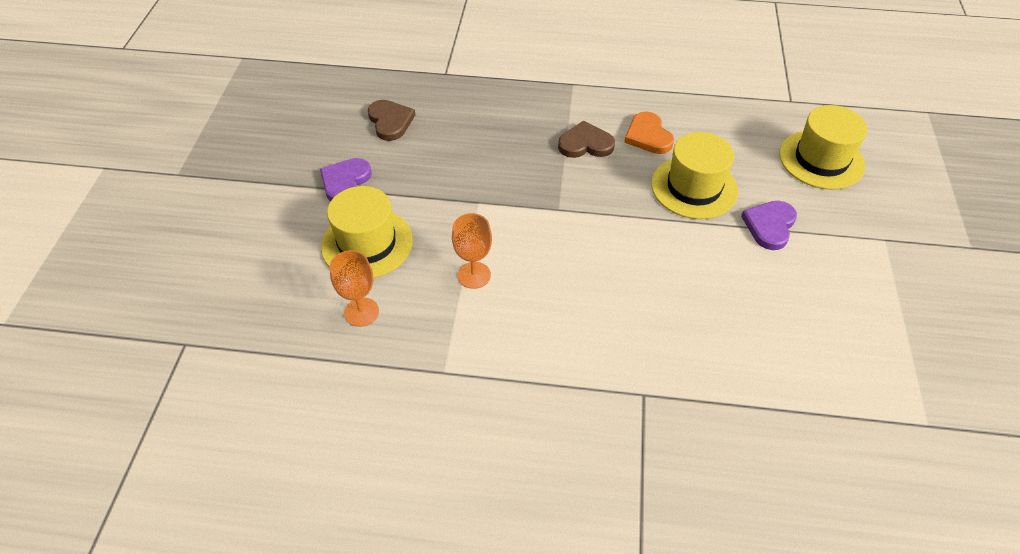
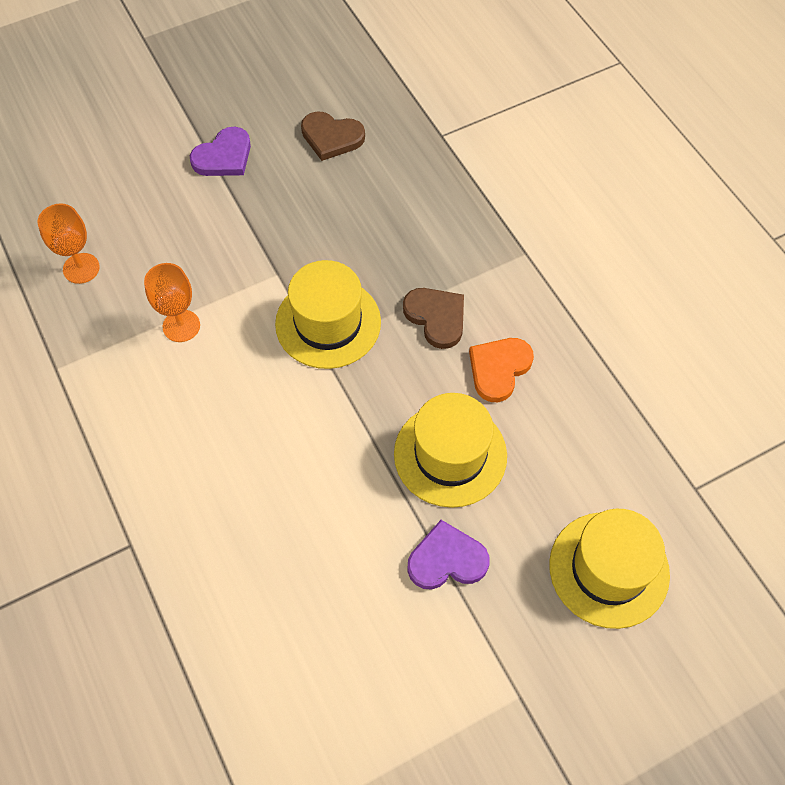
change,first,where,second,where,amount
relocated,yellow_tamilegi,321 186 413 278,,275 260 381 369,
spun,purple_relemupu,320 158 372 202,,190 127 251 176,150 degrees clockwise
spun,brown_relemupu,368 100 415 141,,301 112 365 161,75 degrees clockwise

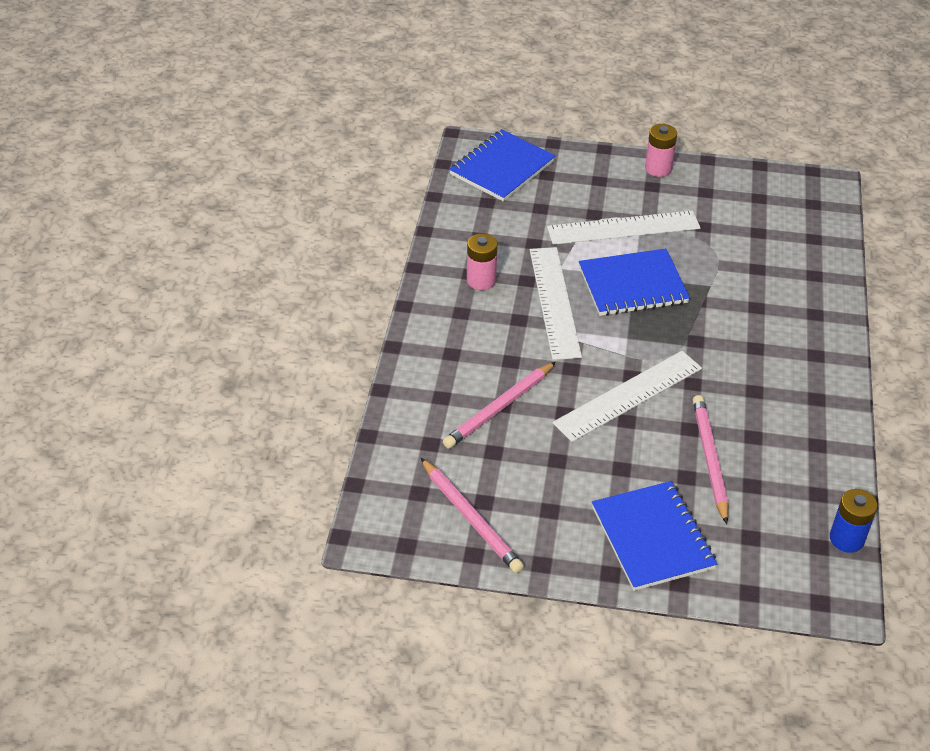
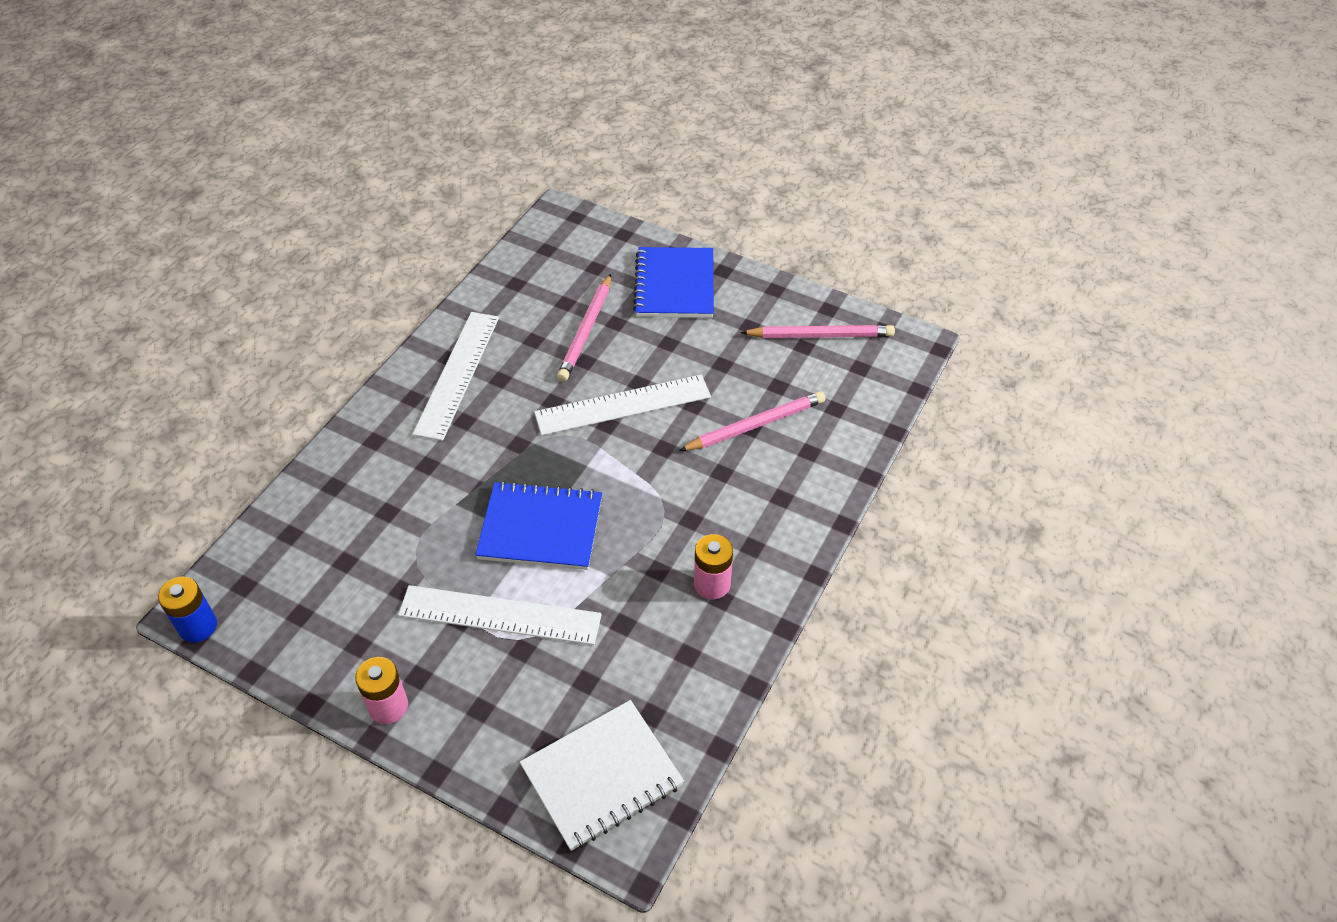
change,first,where,second,where,amount
relocated,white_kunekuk,530 247 582 360,,413 312 499 441,
relocated,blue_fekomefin,830 489 878 553,,158 577 217 642,
colour,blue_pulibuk,449 129 555 202,white_pulibuk,520 700 684 851,
spun,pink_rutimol,421 458 524 573,,740 325 895 338,105 degrees clockwise

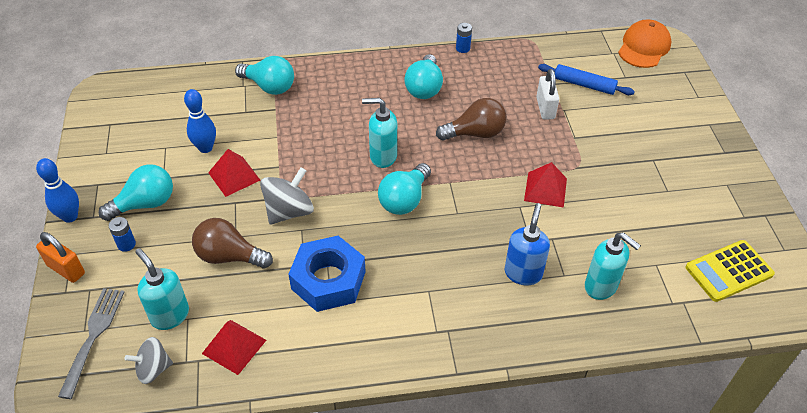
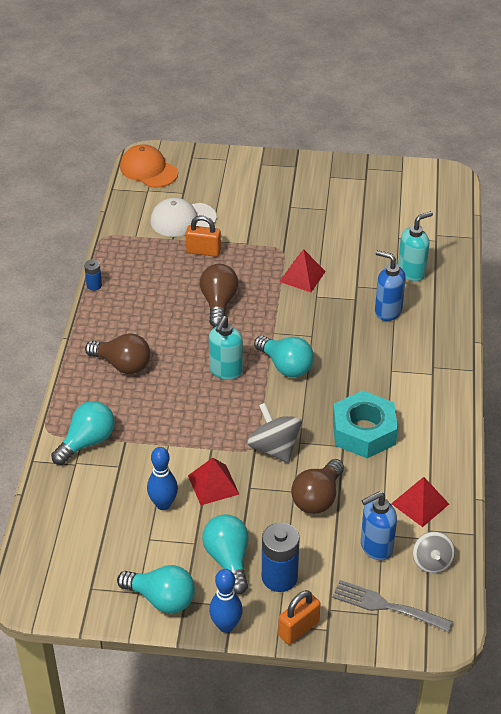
change,first,where,second,where,amount
missing,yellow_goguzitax,686 240 775 302,,,
appeared,,,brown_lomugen,85 333 150 374,
relocated,turquoise_lomugen,404 54 443 99,,117 565 195 614,
exchanged,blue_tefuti,538 64 635 95,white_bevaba,150 198 217 237,
colour,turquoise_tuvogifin,135 248 189 330,blue_tuvogifin,361 491 397 560,
colour,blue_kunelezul,288 236 365 312,turquoise_kunelezul,333 390 398 458,
colour,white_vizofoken,536 69 559 120,orange_vizofoken,185 216 221 257,
size,blue_fekomefin,109 217 136 252,,262 522 300 592,x1.93

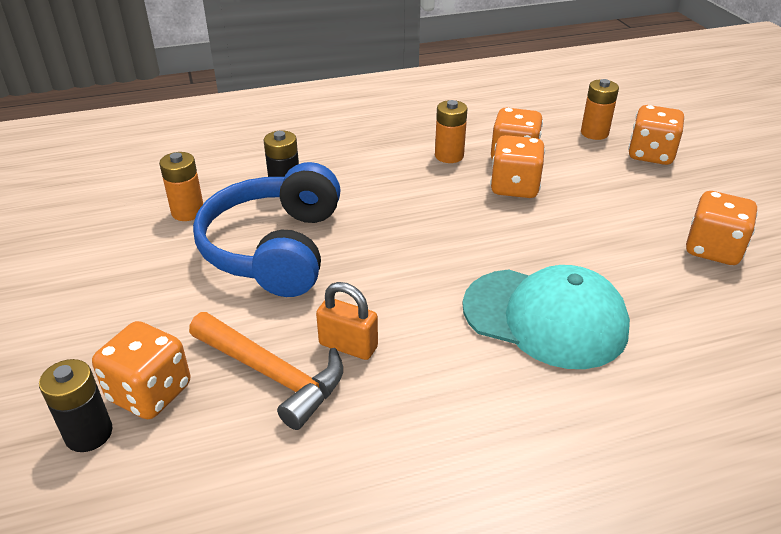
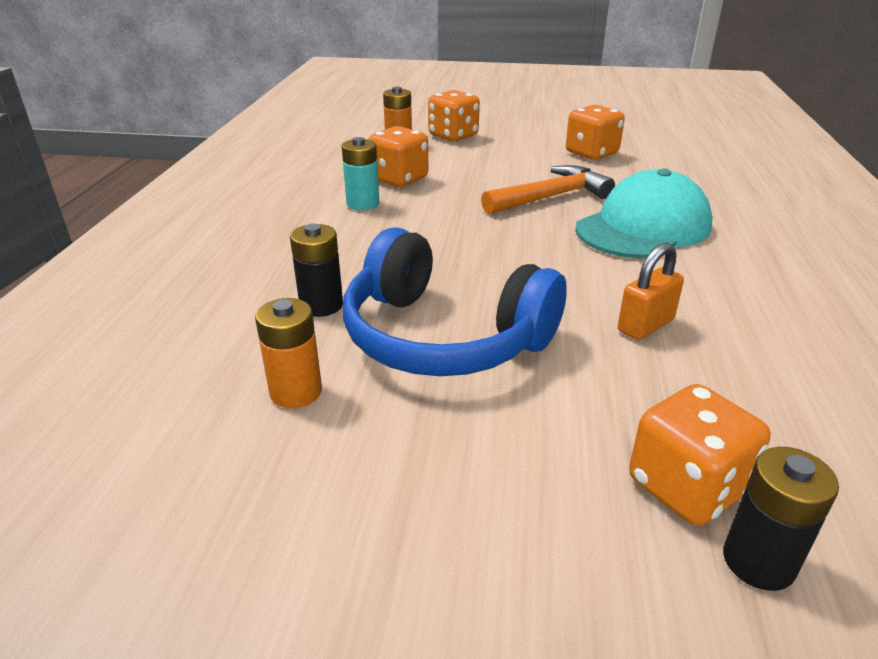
change,first,where,second,where,amount
missing,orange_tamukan,490 135 545 198,,,
relocated,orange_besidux,189 312 343 430,,481 165 615 214,
colour,orange_fekomefin,435 100 468 163,turquoise_fekomefin,342 137 379 210,

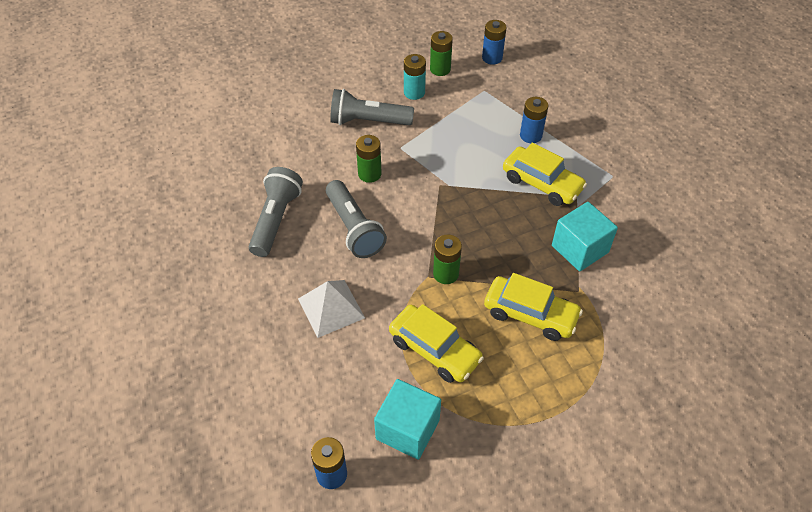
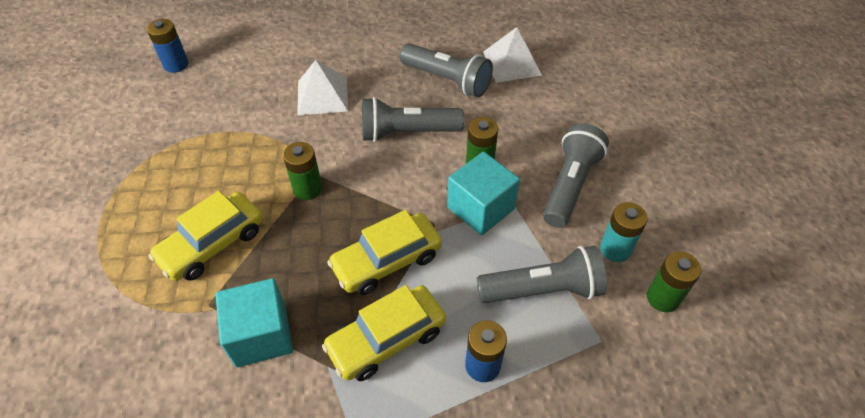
change,first,where,second,where,amount
missing,blue_fekomefin,482 20 507 65,,,
appeared,,,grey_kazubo,477 246 607 303,
appeared,,,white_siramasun,483 27 542 83,
relocated,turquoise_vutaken,374 379 441 460,,447 152 520 235,
relocated,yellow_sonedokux,389 304 484 383,,327 210 442 295,

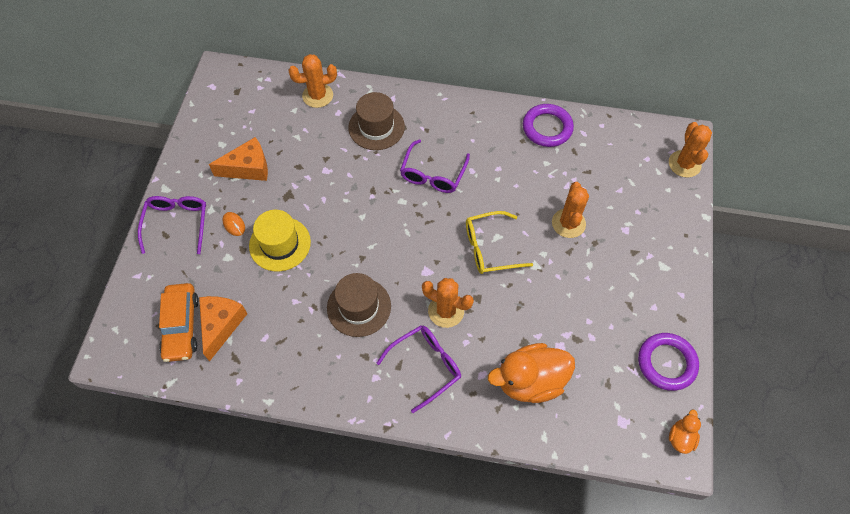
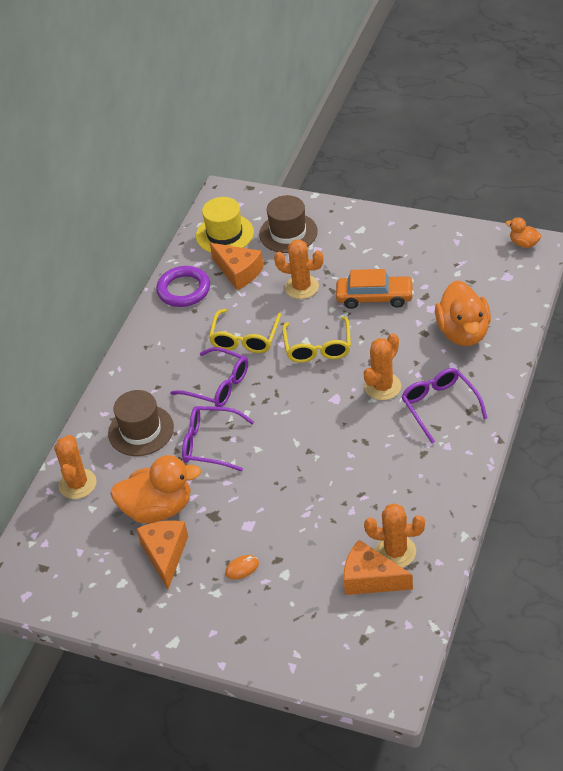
change,first,where,second,where,amount
missing,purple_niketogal,638 333 699 391,,,
appeared,,,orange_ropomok,110 455 201 523,
appeared,,,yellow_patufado,209 309 281 353,
appeared,,,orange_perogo,210 243 264 290,
relocated,purple_patufado,138 196 206 254,,182 406 254 471,
relocated,orange_sonedokux,159 283 199 362,,336 269 414 309,
relocated,yellow_tamilegi,249 210 311 271,,196 197 254 253,
relocated,brown_tamilegi,327 273 391 337,,259 195 318 253,
relocated,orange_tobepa,669 122 712 178,,364 503 425 567,

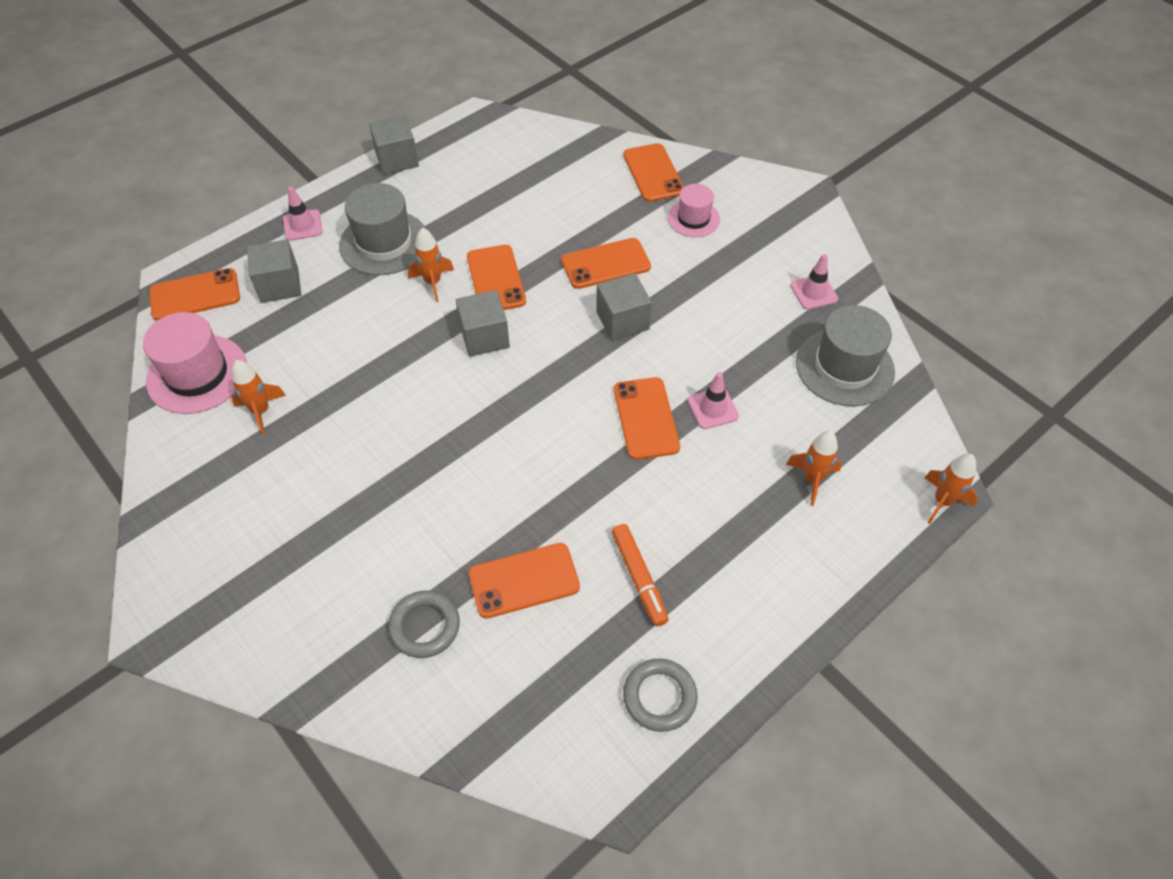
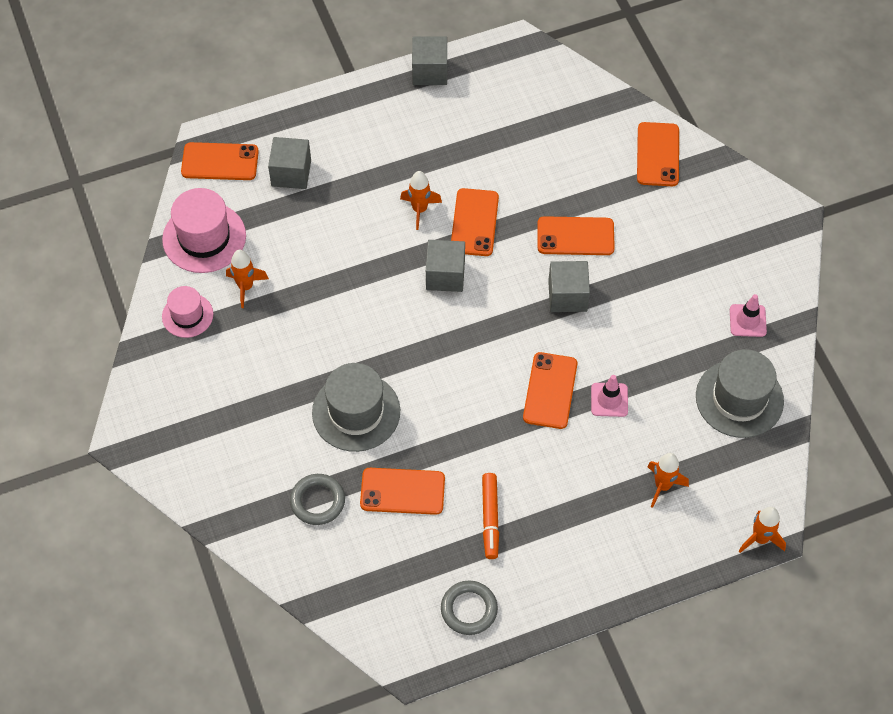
change,first,where,second,where,amount
missing,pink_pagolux,283 186 323 241,,,
relocated,grey_tamilegi,339 183 426 275,,312 363 400 452,
relocated,pink_tamilegi,668 184 720 237,,162 286 213 338,

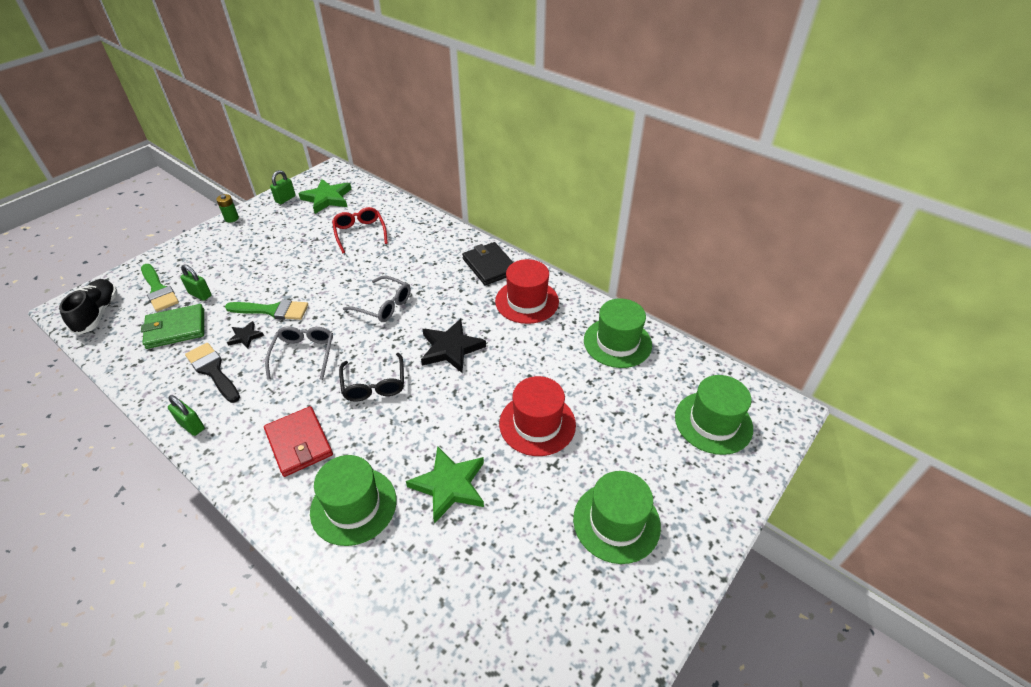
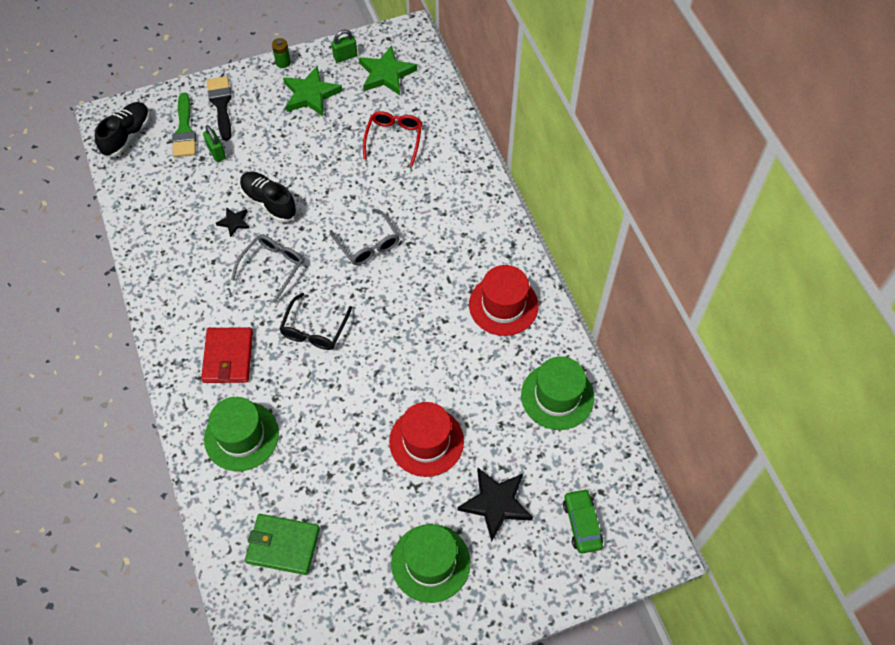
change,first,where,second,where,amount
missing,green_vizofoken,168 395 205 436,,,
missing,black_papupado,462 242 514 285,,,
relocated,green_papupado,141 304 204 349,,245 514 320 575,
relocated,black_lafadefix,185 343 240 403,,207 76 232 141,
relocated,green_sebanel,406 446 484 524,,283 66 342 116,
relocated,black_sebanel,421 319 486 373,,458 468 533 542,
exchanged,green_lafadefix,225 300 308 320,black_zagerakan,240 172 297 223,
exchanged,green_tamilegi,675 375 753 455,green_sonedokux,563 488 603 553,

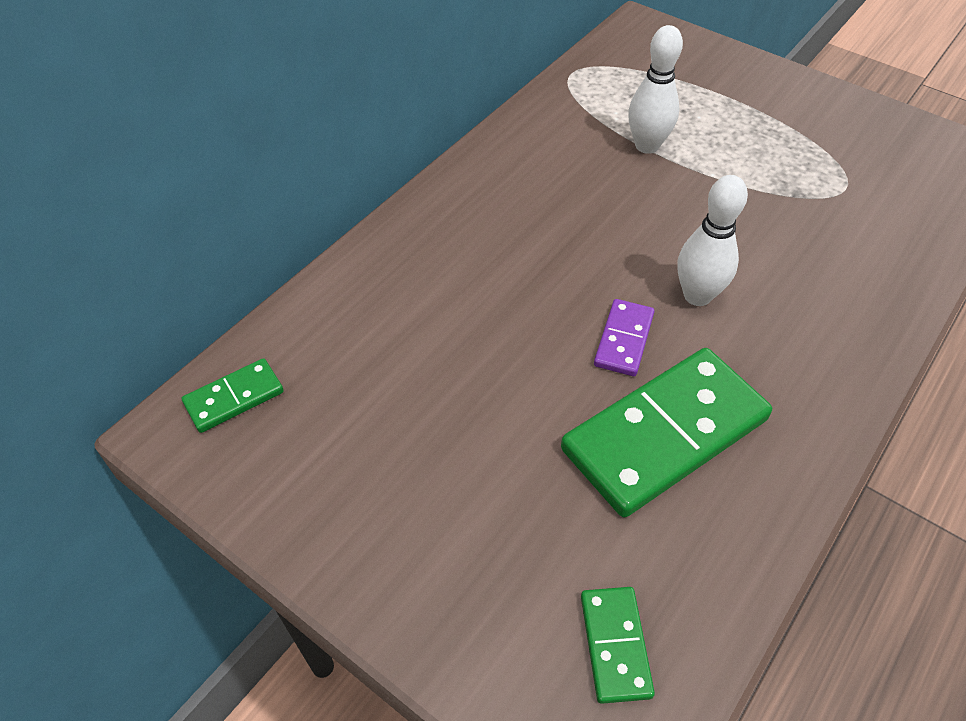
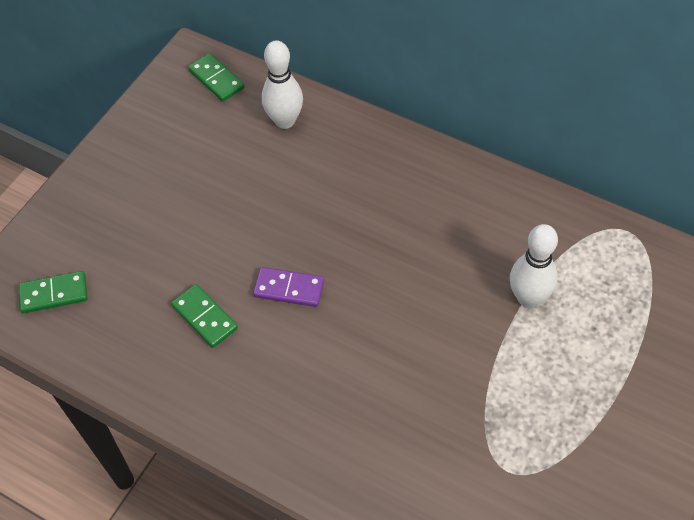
change,first,where,second,where,amount
relocated,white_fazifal,677 175 748 306,,262 40 303 129,
size,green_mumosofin,561 348 772 518,,171 284 238 348,x0.47

